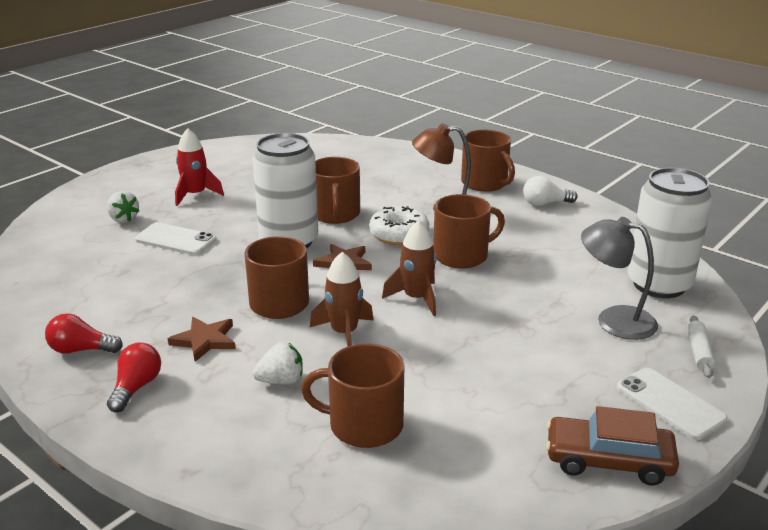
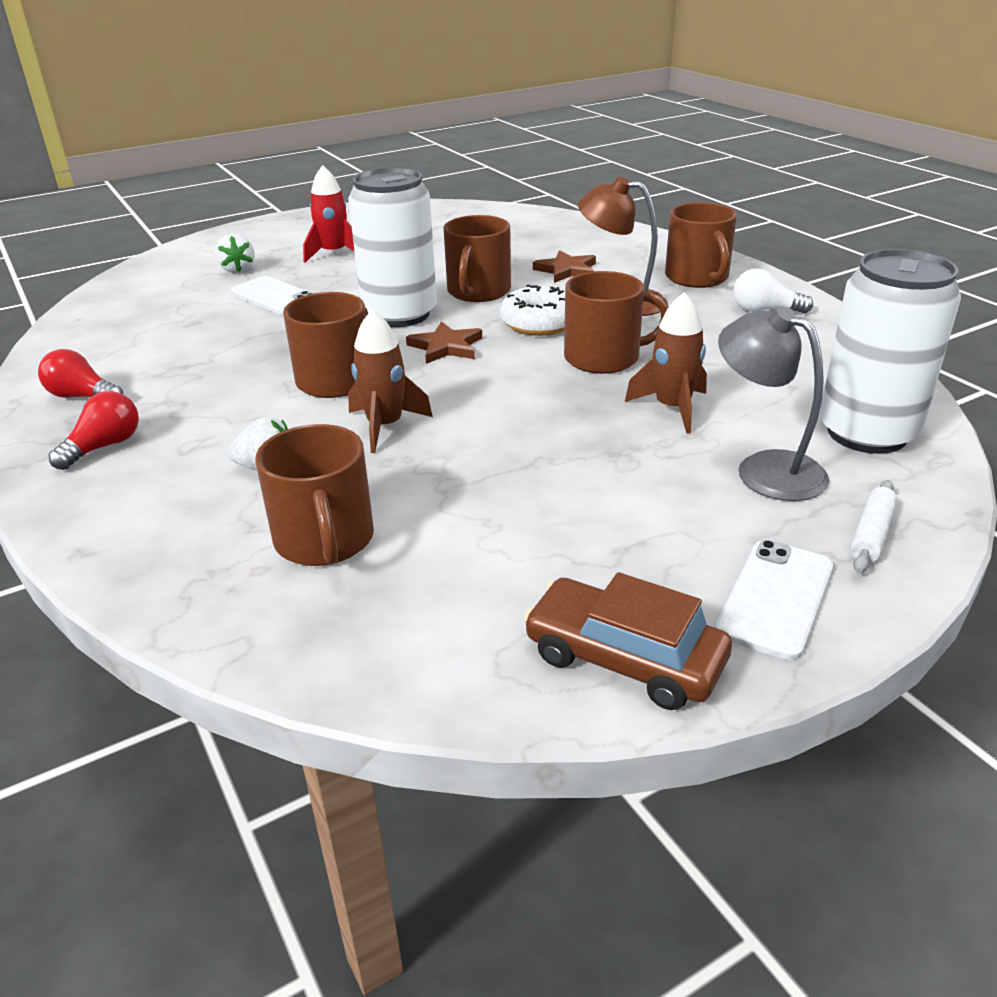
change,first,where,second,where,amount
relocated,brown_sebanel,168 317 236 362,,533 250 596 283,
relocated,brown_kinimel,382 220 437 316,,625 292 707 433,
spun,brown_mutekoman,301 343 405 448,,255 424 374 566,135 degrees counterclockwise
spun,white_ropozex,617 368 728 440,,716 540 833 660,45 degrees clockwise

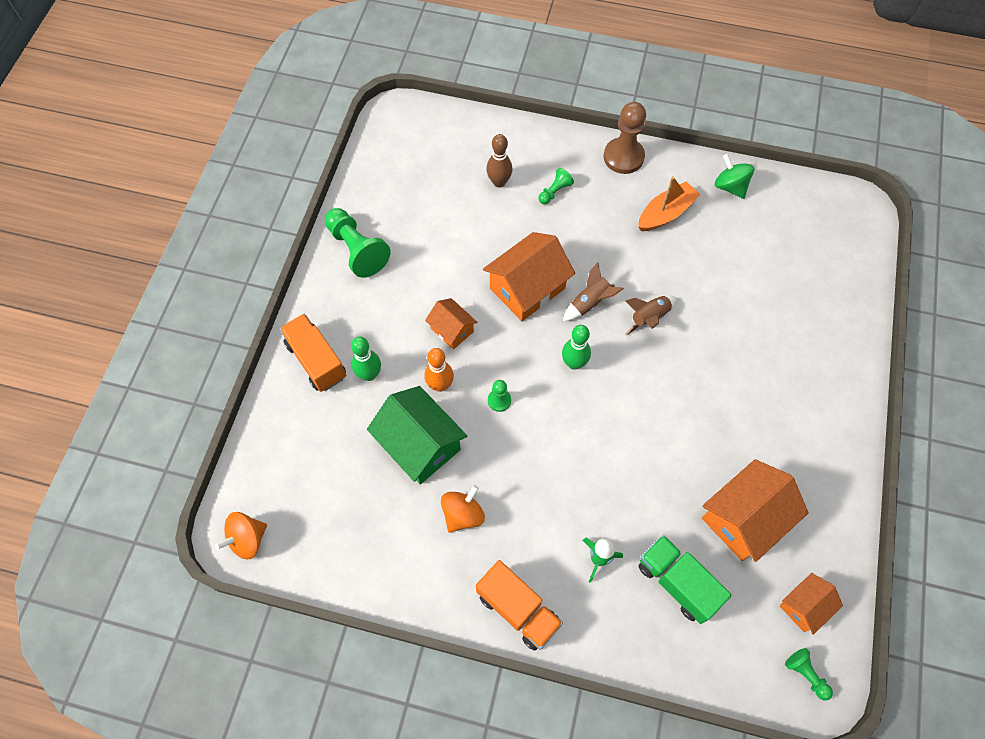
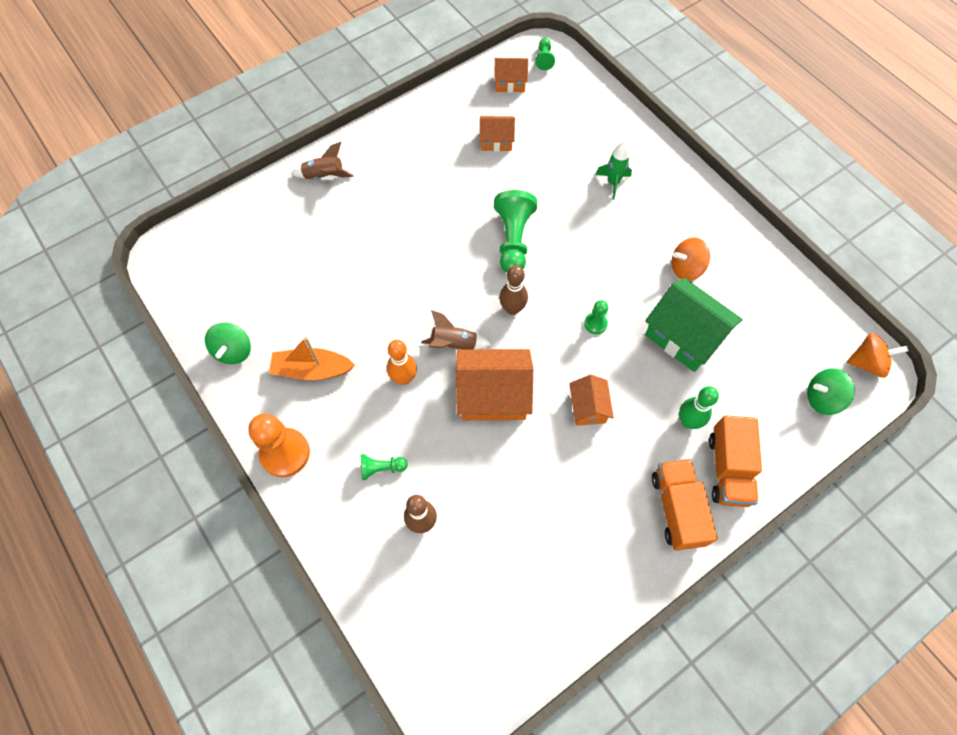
change,first,where,second,where,amount
missing,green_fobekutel,638 535 732 624,,,
appeared,,,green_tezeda,807 368 855 415,
relocated,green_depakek,325 208 390 278,,494 190 537 273,
relocated,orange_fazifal,424 348 454 392,,387 340 417 385,
relocated,orange_fobekutel,476 560 563 651,,652 459 718 551,
relocated,brown_kinimel,625 295 676 335,,291 142 354 179,
colour,green_fazifal,562 325 591 370,brown_fazifal,499 265 528 315,
colour,brown_depakek,604 102 646 174,orange_depakek,248 413 310 477,
spun,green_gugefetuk,367 386 467 484,,645 278 743 372,45 degrees counterclockwise
size,orange_gugefetuk,702 459 808 562,,480 116 515 151,x0.56

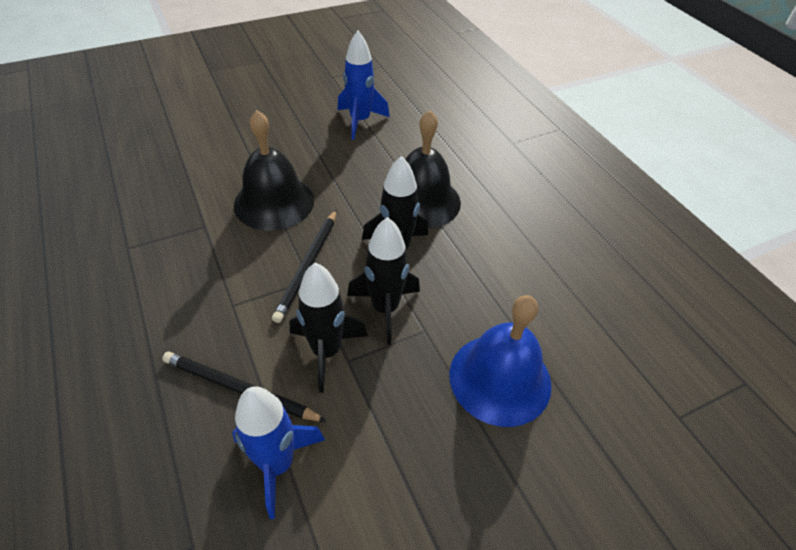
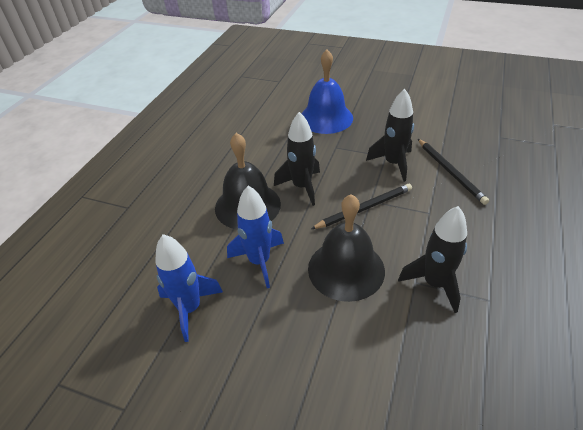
change,first,where,second,where,amount
relocated,blue_kinimel,232 386 325 519,,227 186 284 288,
relocated,black_kinimel,347 217 420 345,,398 206 467 313,

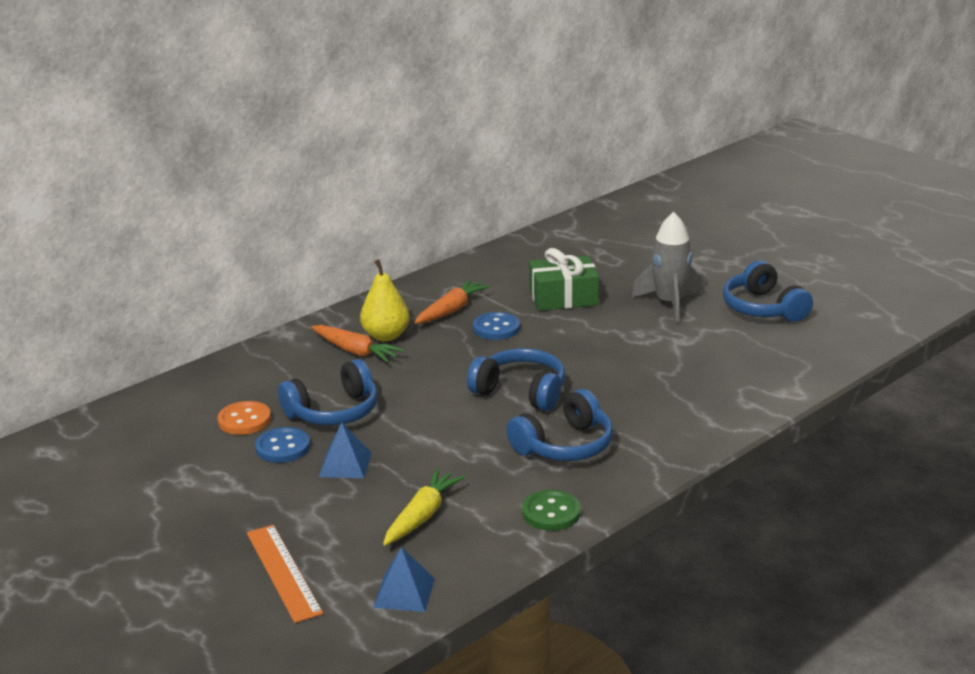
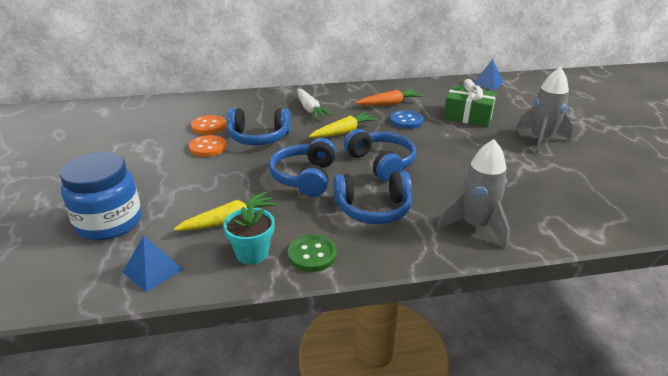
change,first,where,second,where,amount
missing,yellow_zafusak,360 259 410 341,,,
appeared,,,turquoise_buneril,223 205 275 265,
appeared,,,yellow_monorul,309 112 378 138,
appeared,,,grey_kinimel,437 139 510 248,
relocated,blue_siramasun,319 423 372 478,,474 59 503 90,
relocated,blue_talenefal,723 260 813 322,,269 138 336 197,
exchanged,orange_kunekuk,247 525 323 623,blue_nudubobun,60 152 142 241,
colour,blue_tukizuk,255 427 310 463,orange_tukizuk,189 135 226 157,
colour,orange_monorul,311 325 404 363,white_monorul,297 89 333 119,

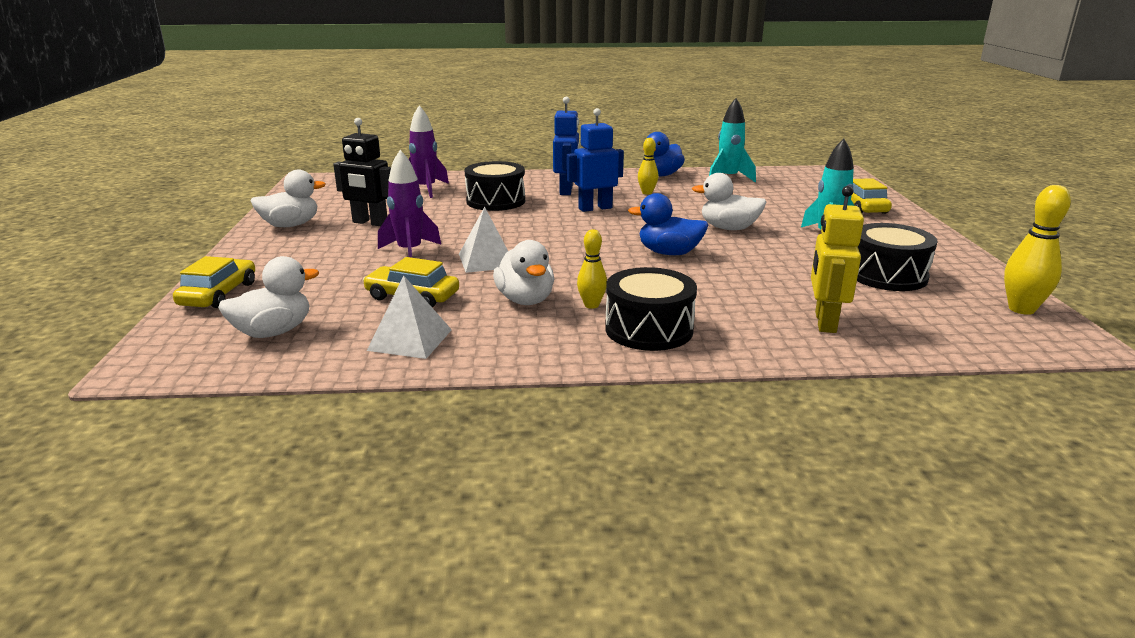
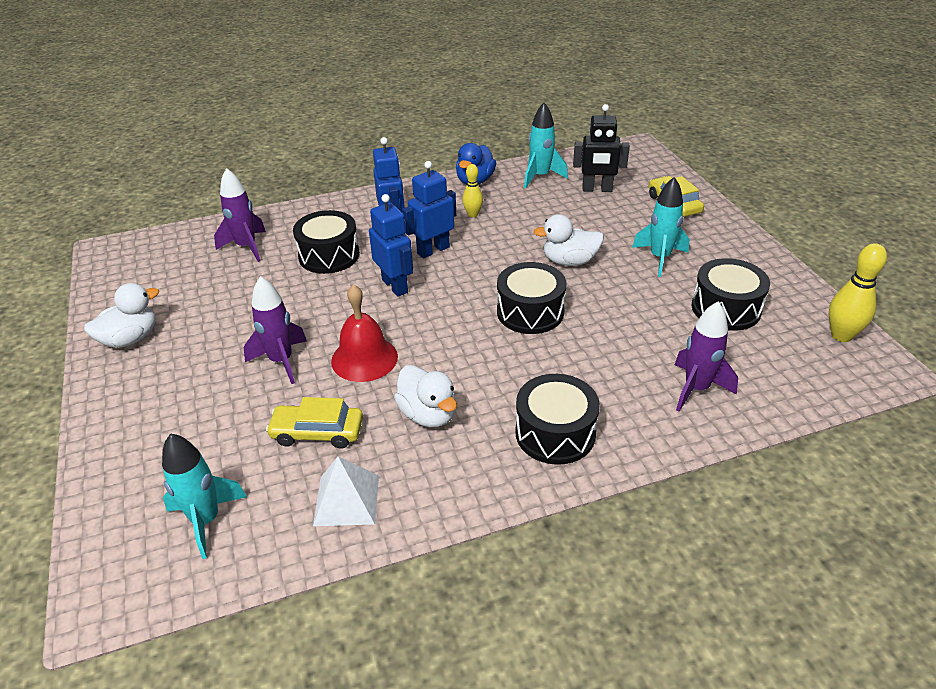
change,first,where,second,where,amount
missing,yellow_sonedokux,173 256 255 308,,,
missing,yellow_fazifal,577 229 607 309,,,
appeared,,,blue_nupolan,369 194 413 297,
relocated,black_nupolan,333 118 391 226,,573 104 630 192,
exchanged,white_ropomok,218 256 319 338,turquoise_kinimel,162 433 247 559,
exchanged,white_siramasun,459 207 508 273,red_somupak,331 284 398 382,
exchanged,blue_ropomok,628 193 708 255,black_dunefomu,497 262 566 334,
exchanged,yellow_nupolan,811 186 864 333,purple_kinimel,675 302 738 412,

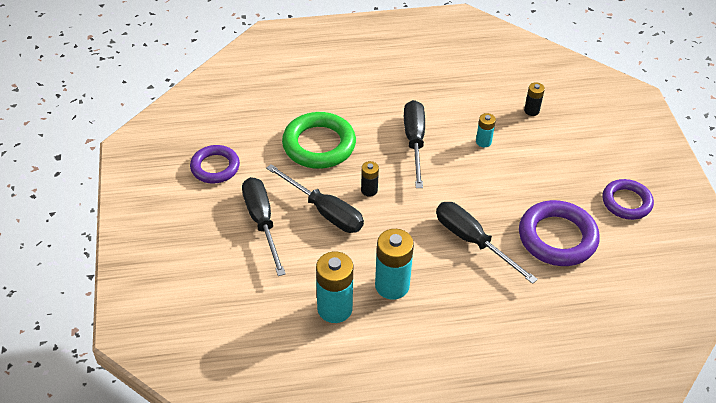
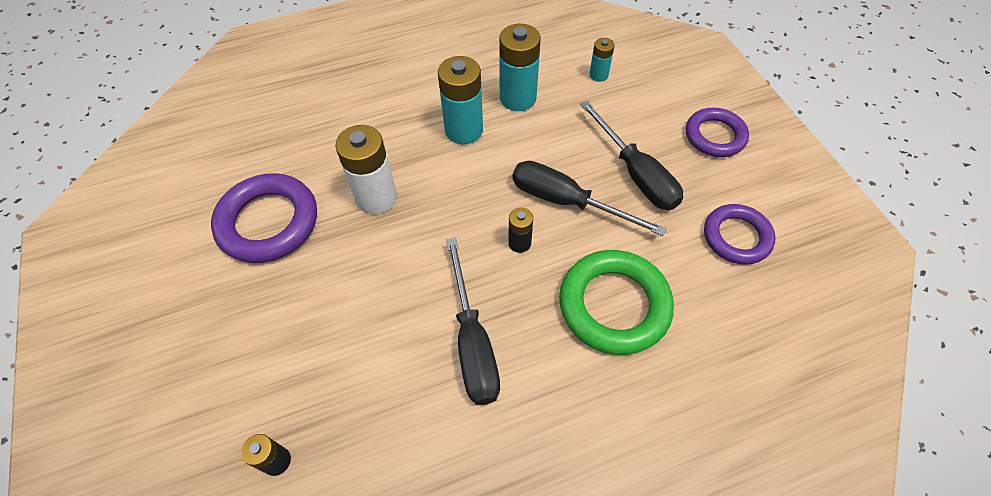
change,first,where,second,where,amount
relocated,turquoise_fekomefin,476 113 496 147,,589 38 615 82,
relocated,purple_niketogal,603 179 654 220,,686 108 749 157,
exchanged,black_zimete,436 202 538 284,white_fekomefin,335 125 397 214,

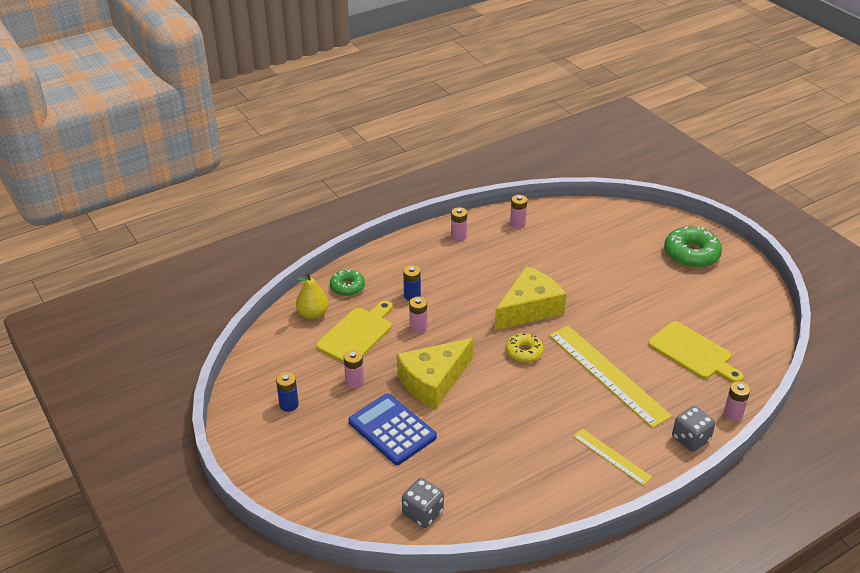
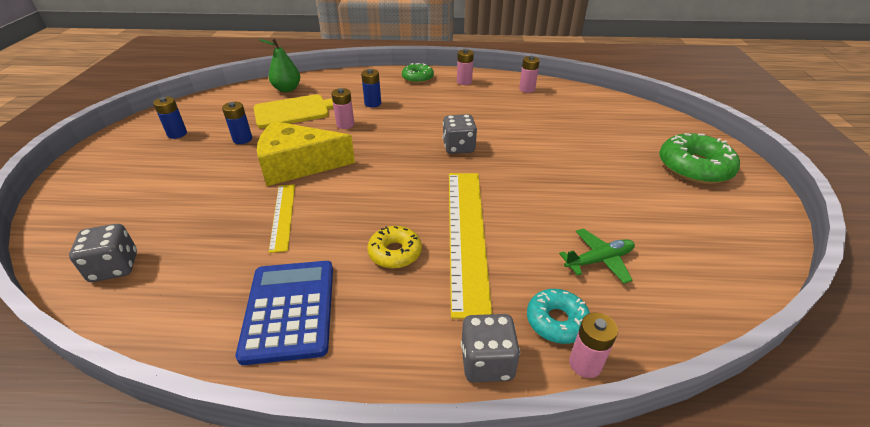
change,first,where,second,where,amount
appeared,,,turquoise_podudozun,527 289 590 344,
relocated,green_podudozun,330 269 365 296,,402 63 434 83,
relocated,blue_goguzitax,348 393 437 465,,236 261 333 365,
relocated,yellow_podudozun,506 333 544 363,,368 226 422 269,
relocated,yellow_kunekuk,573 429 652 485,,269 184 295 253,
exchanged,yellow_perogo,494 266 566 330,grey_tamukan,443 114 477 154,
exchanged,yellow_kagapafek,648 321 744 383,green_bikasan,559 228 635 284,
colour,yellow_zafusak,296 272 329 319,green_zafusak,259 38 300 92,
colour,pink_fekomefin,344 350 364 388,blue_fekomefin,222 102 252 144,

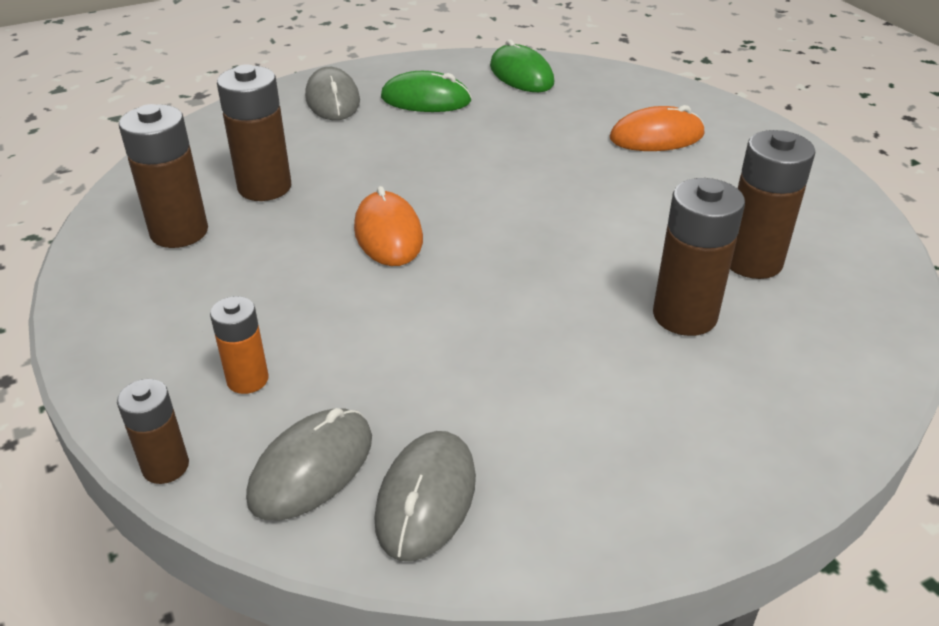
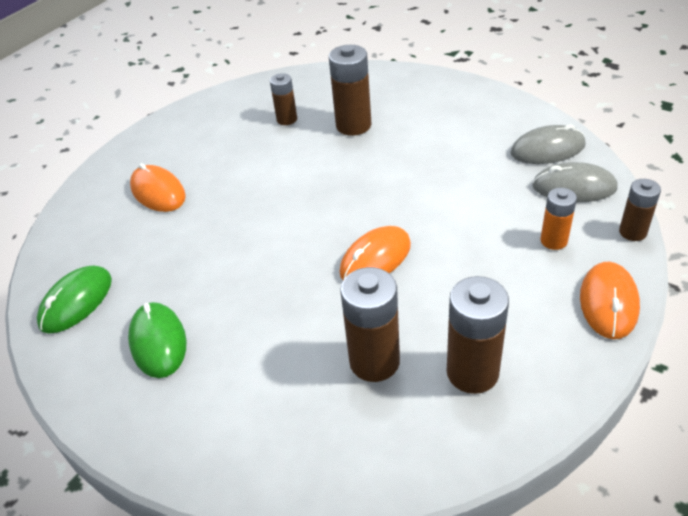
change,first,where,second,where,amount
missing,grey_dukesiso,305 67 360 120,,,
appeared,,,orange_dukesiso,580 262 640 339,
size,brown_fekomefin,730 130 816 279,,270 73 297 125,x0.60

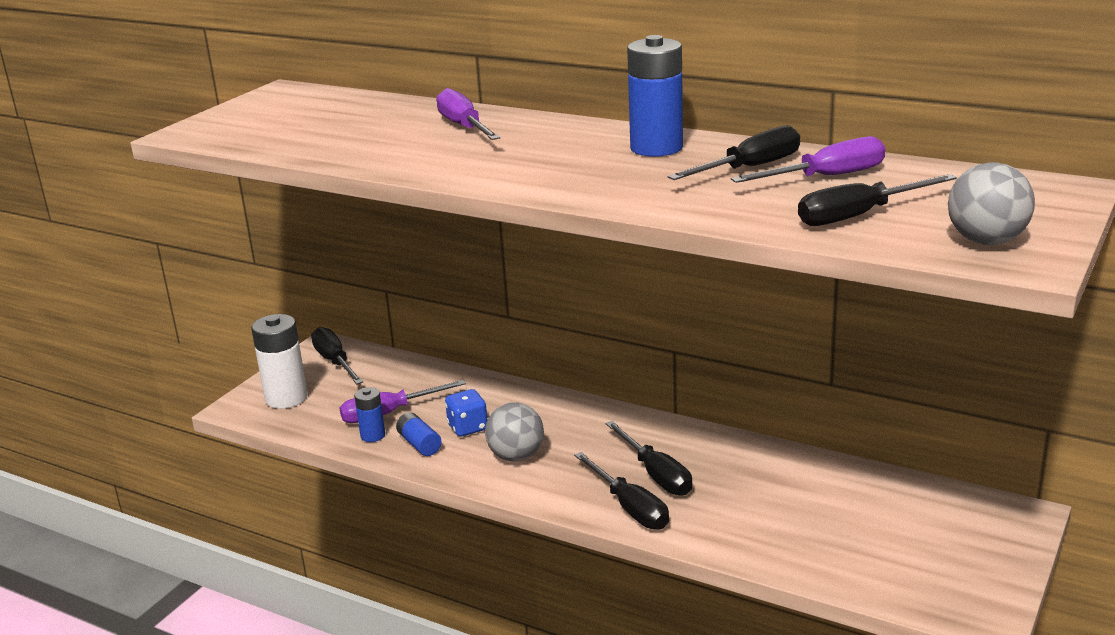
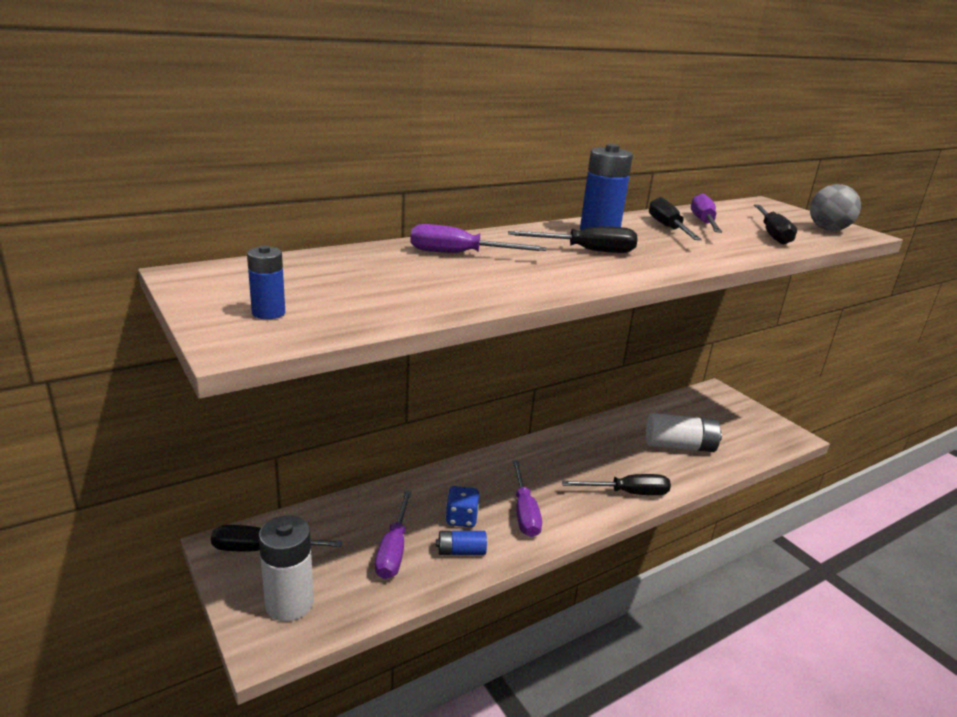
change,first,where,second,where,amount
appeared,,,white_fekomefin,646 413 722 452,
relocated,blue_fekomefin,354 387 385 442,,247 245 285 319,
relocated,black_zimete,606 421 692 496,,508 226 638 253,
exchanged,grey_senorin,485 402 544 461,purple_zimete,512 460 542 537,

